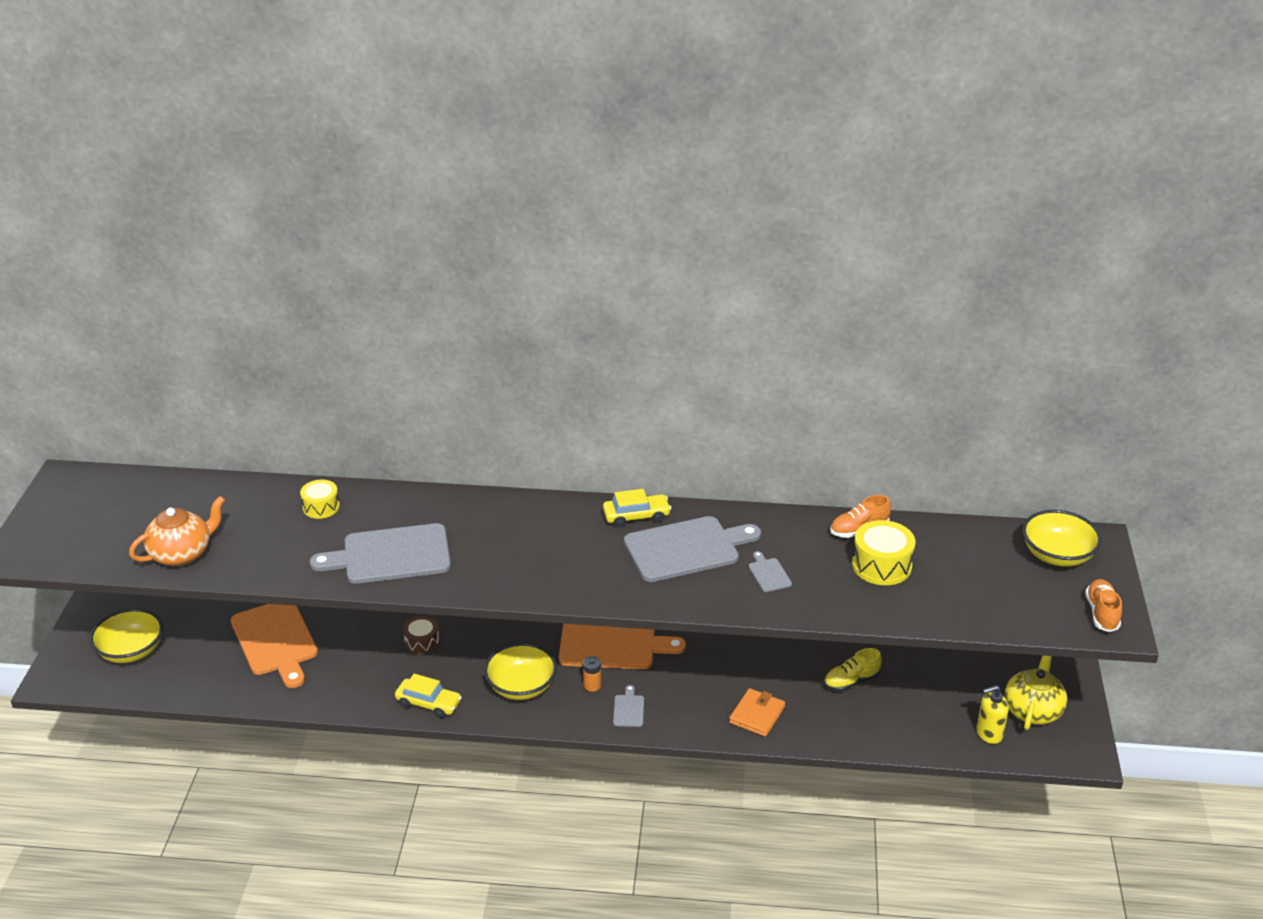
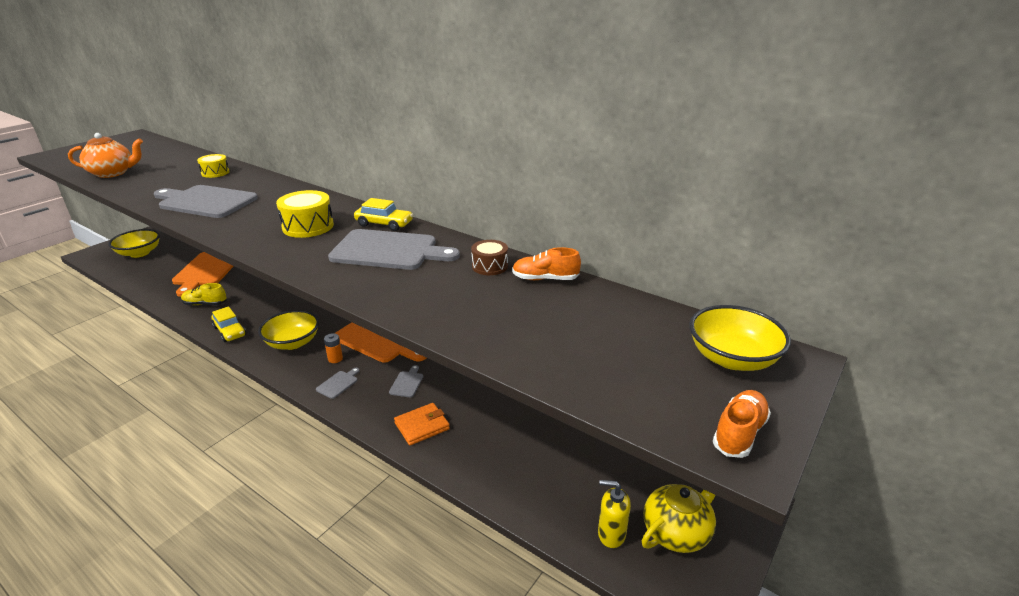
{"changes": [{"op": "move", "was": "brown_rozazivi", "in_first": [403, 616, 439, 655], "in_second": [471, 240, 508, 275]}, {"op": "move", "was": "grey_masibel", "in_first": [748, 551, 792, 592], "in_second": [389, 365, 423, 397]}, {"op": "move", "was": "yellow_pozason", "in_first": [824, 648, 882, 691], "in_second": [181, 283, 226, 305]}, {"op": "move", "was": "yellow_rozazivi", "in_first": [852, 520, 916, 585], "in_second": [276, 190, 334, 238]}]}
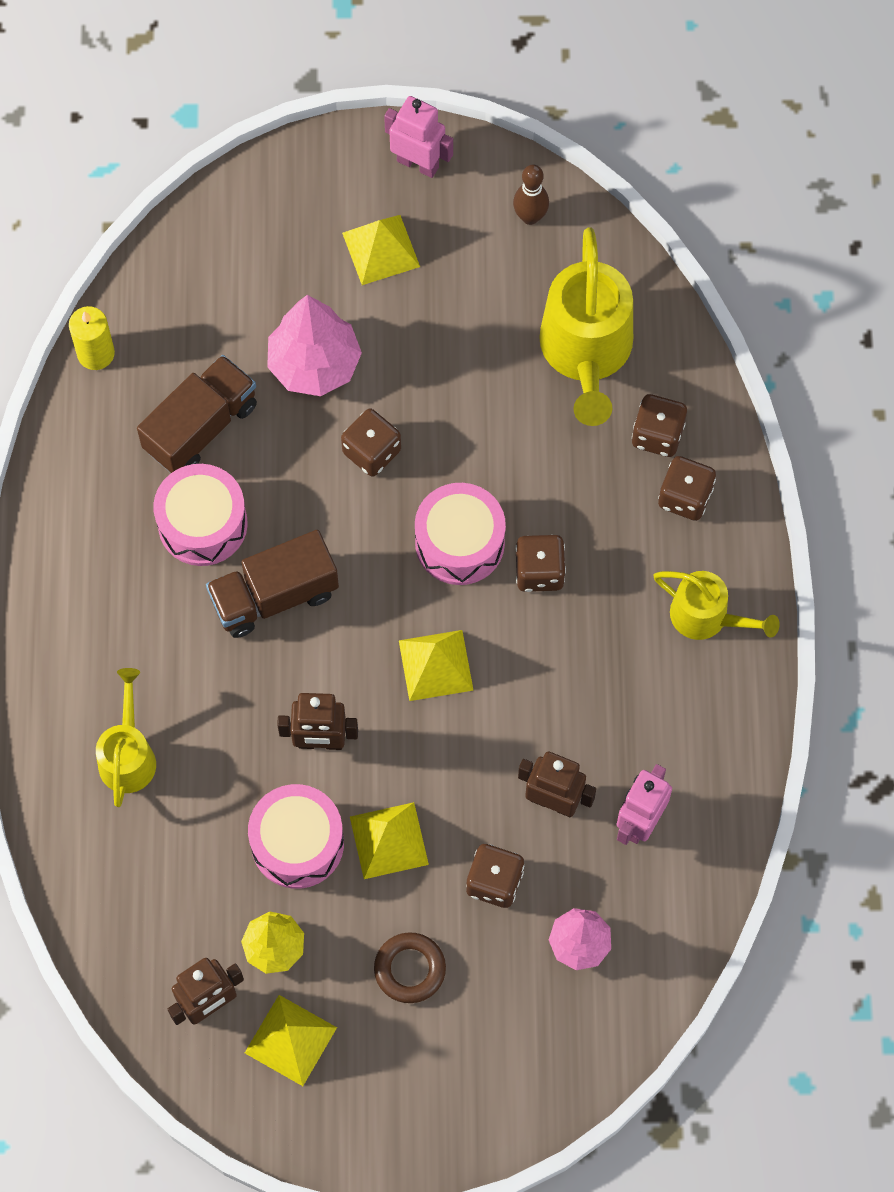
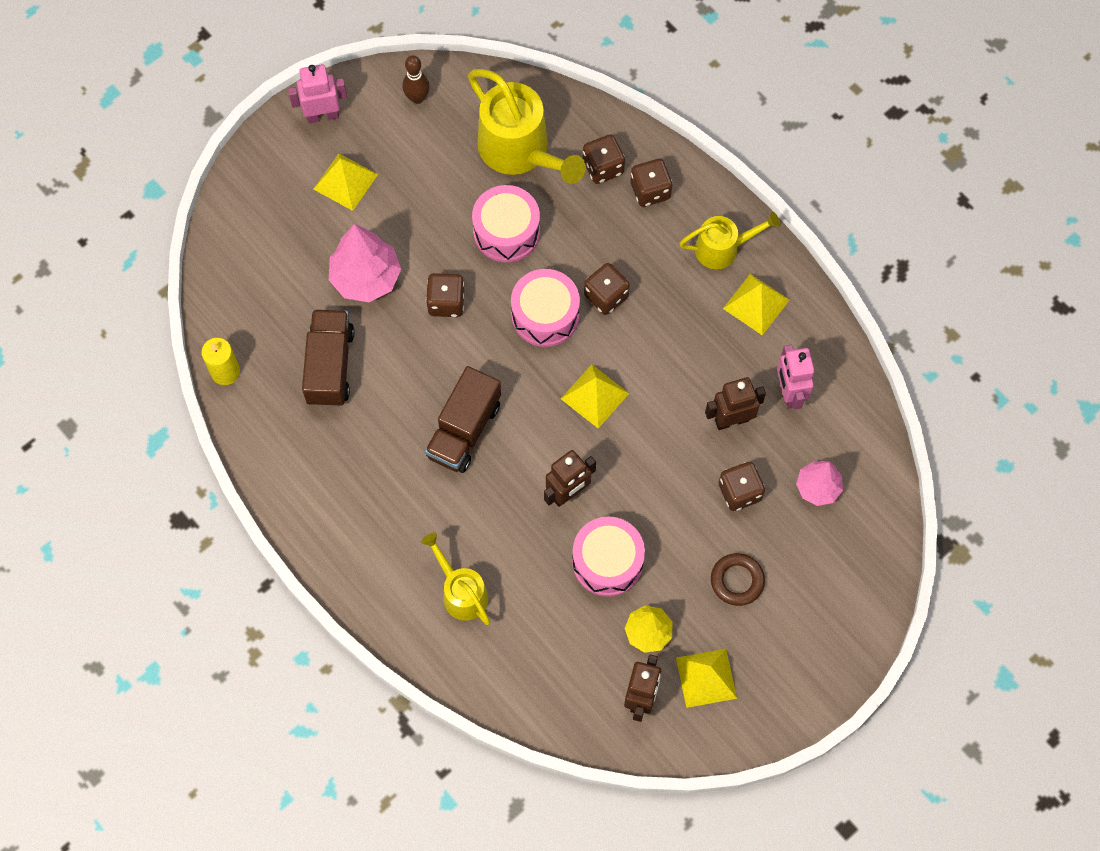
{"changes": [{"op": "move", "was": "pink_rozazivi", "in_first": [153, 464, 248, 566], "in_second": [472, 185, 540, 262]}, {"op": "move", "was": "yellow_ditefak", "in_first": [350, 802, 429, 879], "in_second": [723, 274, 789, 335]}]}
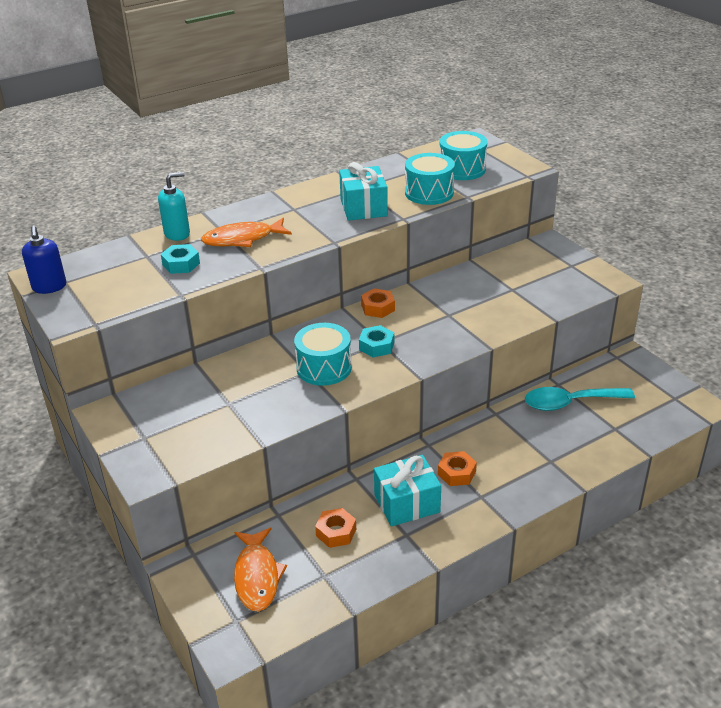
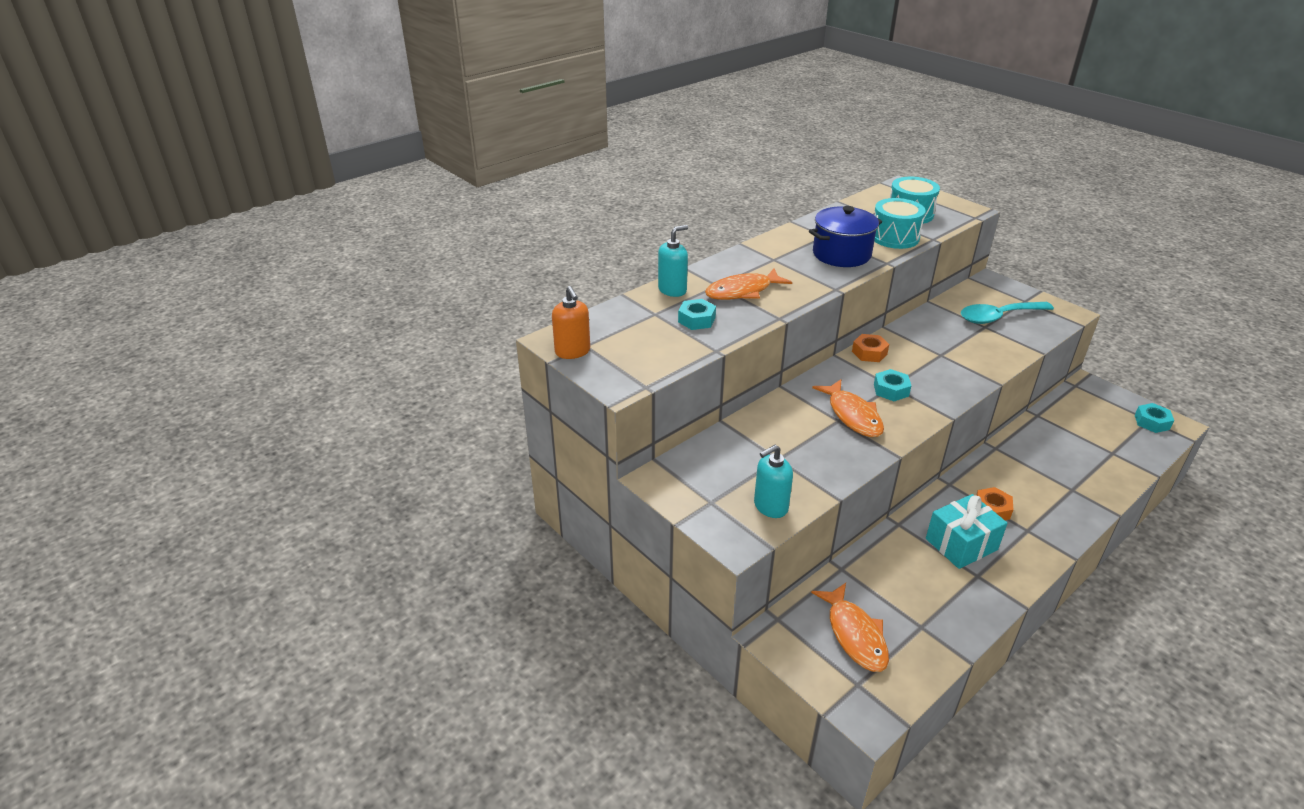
{"changes": [{"op": "recolor", "was": "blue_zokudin", "now": "orange_zokudin", "in_first": [22, 225, 67, 294], "in_second": [552, 286, 590, 359]}, {"op": "replace", "was": "turquoise_rozazivi", "now": "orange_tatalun", "in_first": [294, 323, 352, 386], "in_second": [812, 380, 884, 437]}, {"op": "delete", "was": "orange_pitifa", "in_first": [315, 508, 356, 548]}, {"op": "replace", "was": "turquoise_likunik", "now": "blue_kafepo", "in_first": [339, 162, 388, 221], "in_second": [809, 206, 882, 267]}, {"op": "move", "was": "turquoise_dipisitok", "in_first": [525, 387, 635, 411], "in_second": [961, 302, 1054, 324]}, {"op": "insert", "now": "turquoise_zokudin", "in_second": [754, 445, 793, 518]}, {"op": "insert", "now": "turquoise_pitifa", "in_second": [1135, 403, 1174, 433]}]}
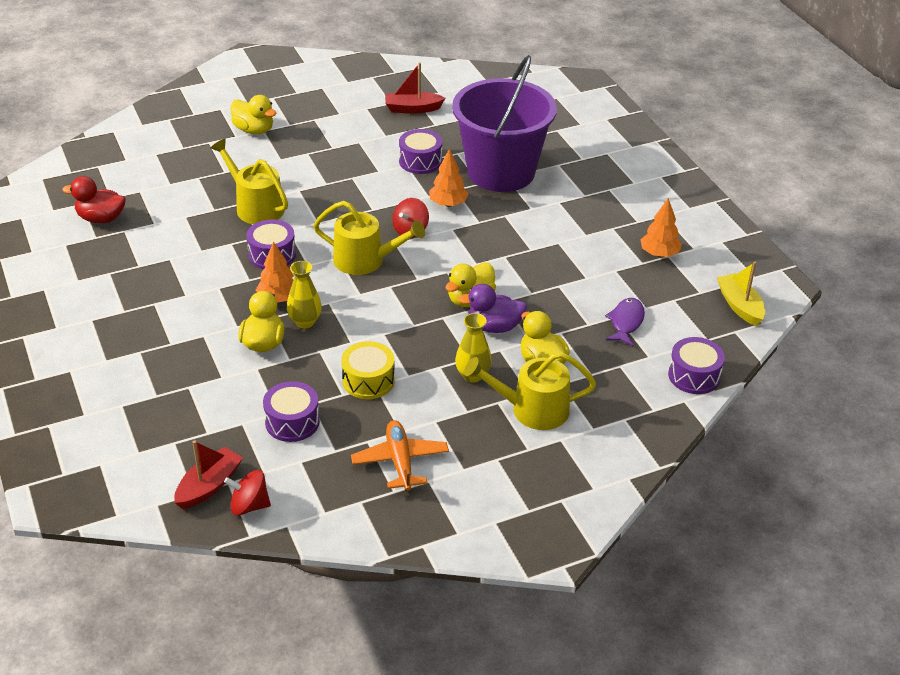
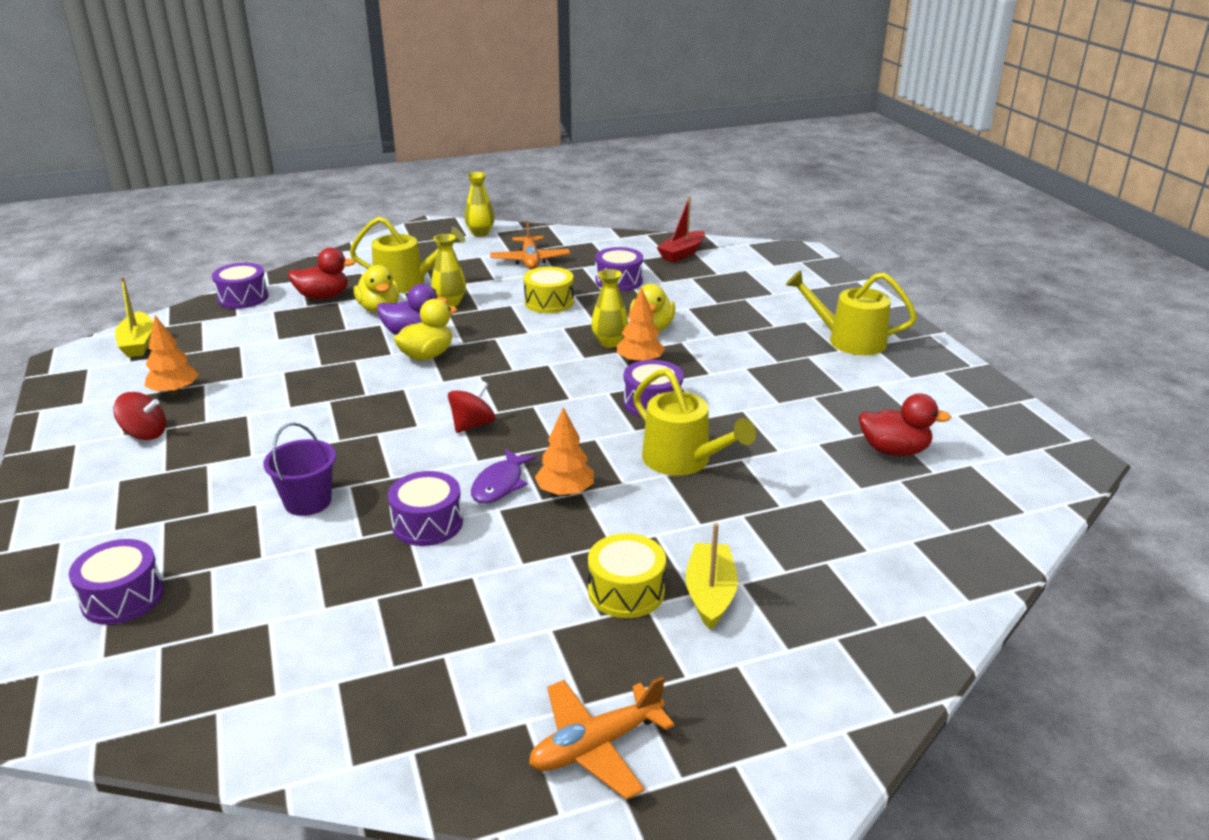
{"changes": [{"op": "move", "was": "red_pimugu", "in_first": [224, 470, 271, 516], "in_second": [113, 392, 166, 440]}, {"op": "replace", "was": "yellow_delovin", "now": "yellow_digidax", "in_first": [231, 95, 277, 134], "in_second": [685, 523, 738, 630]}, {"op": "move", "was": "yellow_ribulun", "in_first": [313, 201, 425, 275], "in_second": [786, 270, 917, 355]}, {"op": "delete", "was": "red_digidax", "in_first": [385, 62, 445, 114]}, {"op": "move", "was": "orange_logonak", "in_first": [429, 149, 469, 207], "in_second": [535, 407, 594, 496]}, {"op": "resize", "was": "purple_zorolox", "in_first": [452, 55, 557, 192], "in_second": [263, 422, 336, 516], "ratio": 0.43}, {"op": "move", "was": "purple_tatalun", "in_first": [605, 298, 645, 346], "in_second": [471, 449, 537, 503]}, {"op": "insert", "now": "purple_rozazivi", "in_second": [69, 539, 164, 625]}, {"op": "insert", "now": "red_delovin", "in_second": [288, 248, 356, 300]}, {"op": "insert", "now": "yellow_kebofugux", "in_second": [465, 172, 494, 237]}, {"op": "insert", "now": "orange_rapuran", "in_second": [529, 676, 674, 800]}, {"op": "insert", "now": "yellow_rozazivi", "in_second": [588, 533, 666, 618]}]}
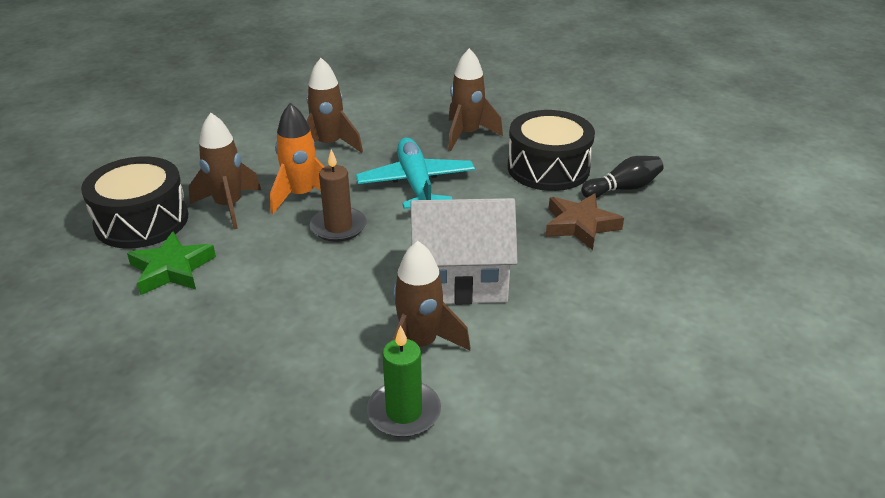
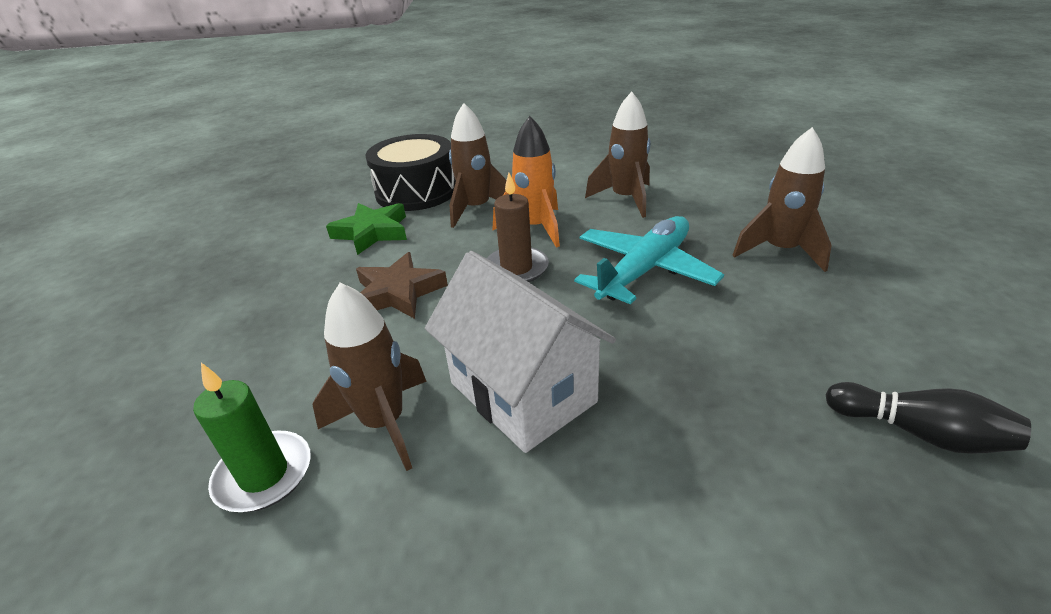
{"changes": [{"op": "delete", "was": "black_rozazivi", "in_first": [508, 110, 595, 191]}, {"op": "move", "was": "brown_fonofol", "in_first": [546, 193, 624, 250], "in_second": [356, 252, 448, 319]}]}
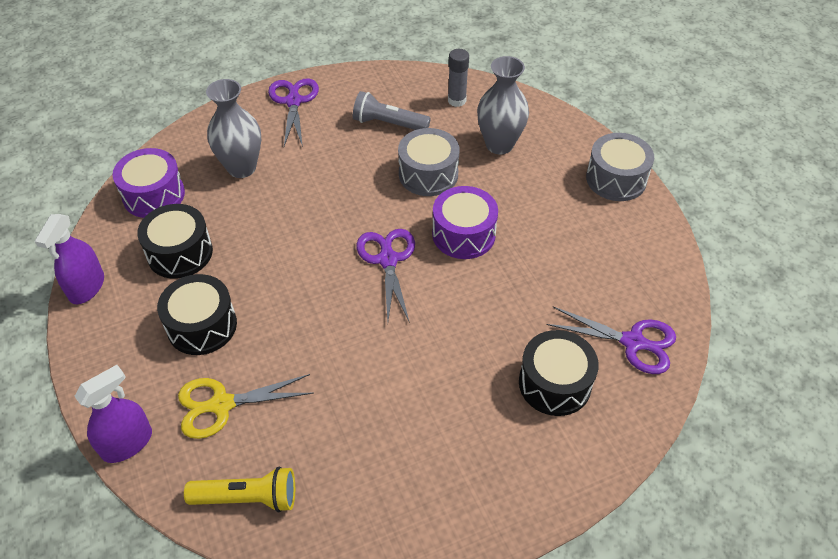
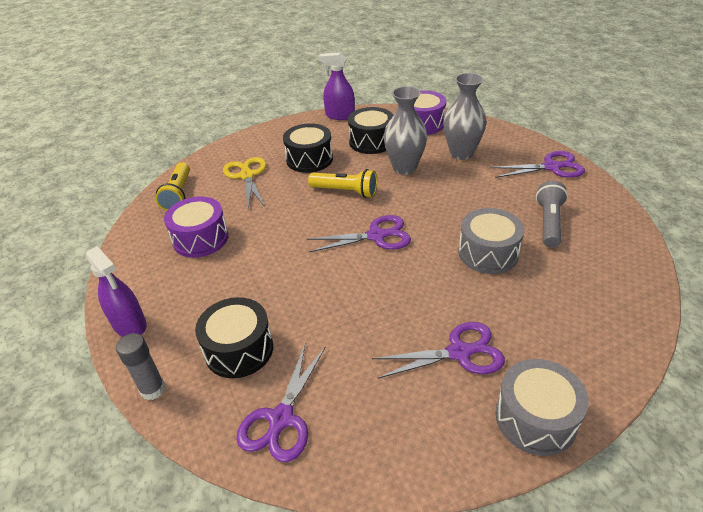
{"changes": [{"op": "move", "was": "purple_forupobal", "in_first": [74, 365, 152, 463], "in_second": [86, 246, 147, 337]}, {"op": "move", "was": "purple_rozazivi", "in_first": [432, 186, 498, 259], "in_second": [164, 197, 229, 258]}, {"op": "move", "was": "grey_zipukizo", "in_first": [448, 49, 469, 107], "in_second": [116, 333, 165, 400]}, {"op": "move", "was": "grey_kebofugux", "in_first": [477, 56, 529, 154], "in_second": [384, 86, 427, 175]}, {"op": "insert", "now": "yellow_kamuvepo", "in_second": [308, 169, 377, 198]}, {"op": "insert", "now": "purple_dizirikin", "in_second": [372, 322, 505, 379]}]}
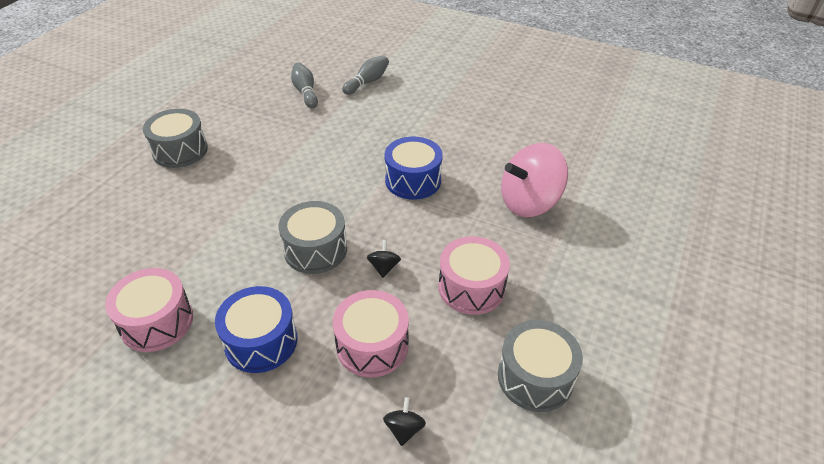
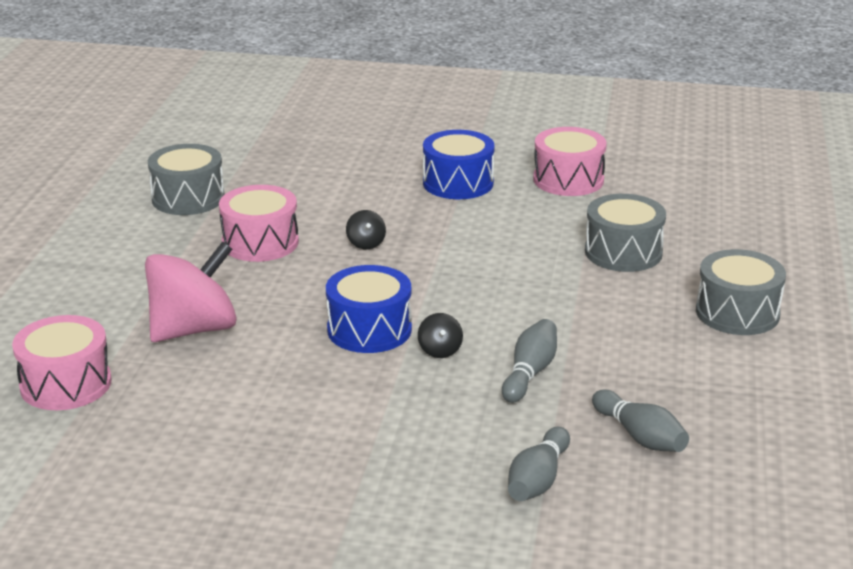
{"changes": [{"op": "move", "was": "grey_rozazivi", "in_first": [278, 201, 347, 274], "in_second": [585, 194, 666, 272]}, {"op": "move", "was": "pink_rozazivi", "in_first": [333, 290, 409, 377], "in_second": [12, 315, 112, 410]}, {"op": "move", "was": "black_pimugu", "in_first": [383, 397, 426, 446], "in_second": [418, 313, 463, 358]}, {"op": "insert", "now": "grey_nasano", "in_second": [502, 319, 557, 403]}]}
